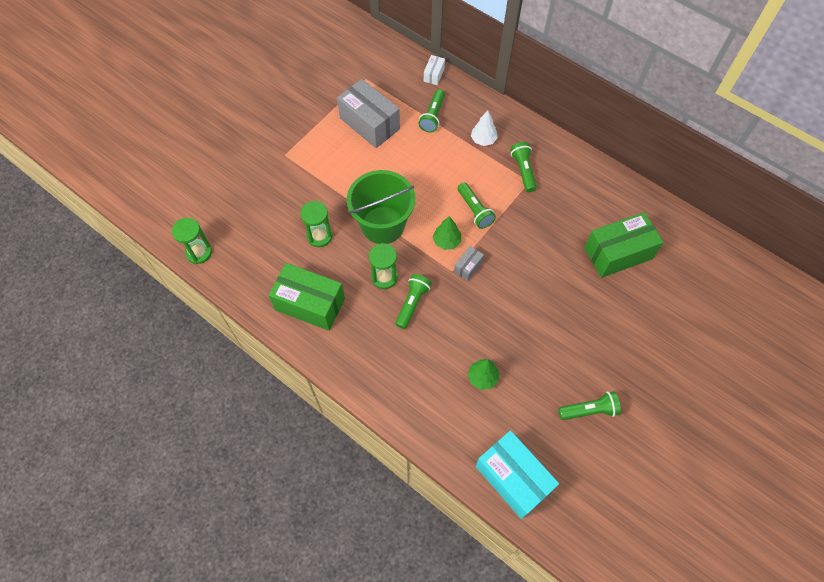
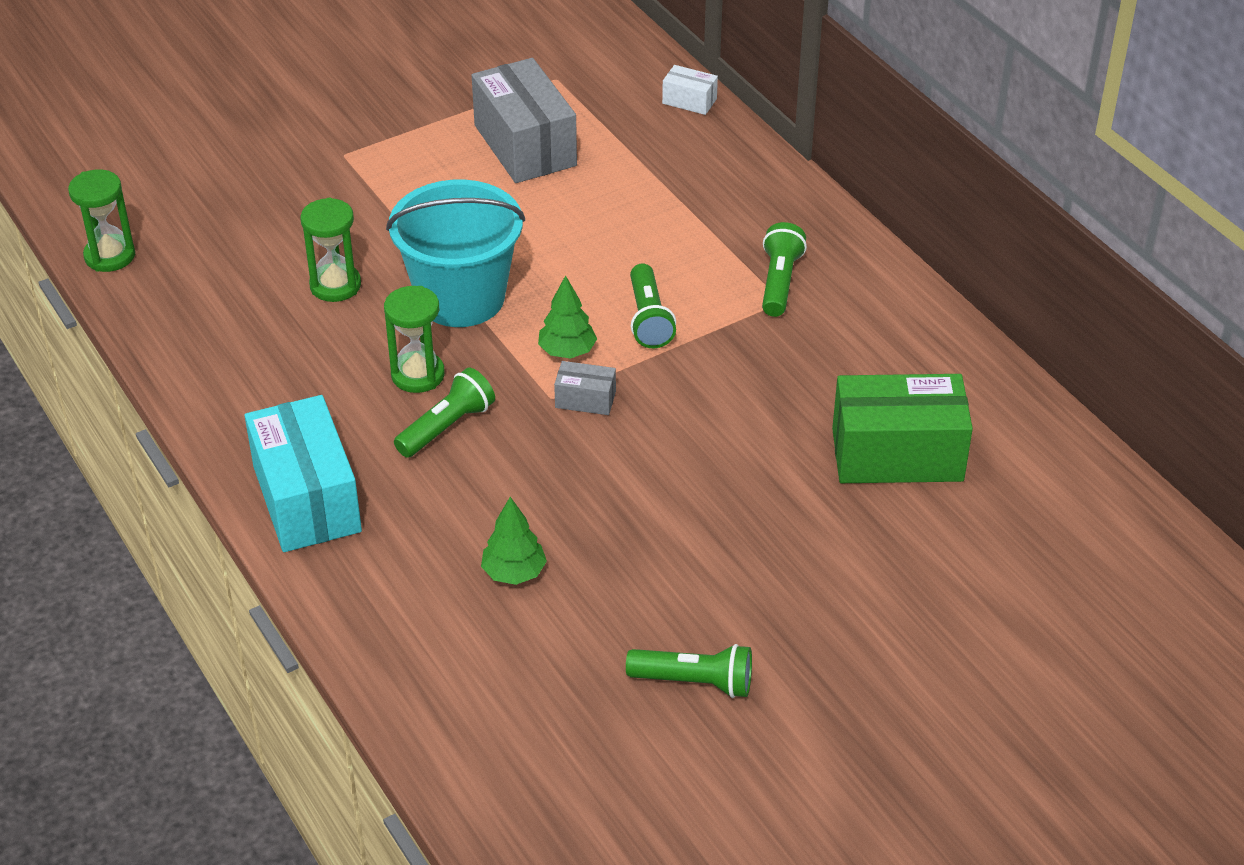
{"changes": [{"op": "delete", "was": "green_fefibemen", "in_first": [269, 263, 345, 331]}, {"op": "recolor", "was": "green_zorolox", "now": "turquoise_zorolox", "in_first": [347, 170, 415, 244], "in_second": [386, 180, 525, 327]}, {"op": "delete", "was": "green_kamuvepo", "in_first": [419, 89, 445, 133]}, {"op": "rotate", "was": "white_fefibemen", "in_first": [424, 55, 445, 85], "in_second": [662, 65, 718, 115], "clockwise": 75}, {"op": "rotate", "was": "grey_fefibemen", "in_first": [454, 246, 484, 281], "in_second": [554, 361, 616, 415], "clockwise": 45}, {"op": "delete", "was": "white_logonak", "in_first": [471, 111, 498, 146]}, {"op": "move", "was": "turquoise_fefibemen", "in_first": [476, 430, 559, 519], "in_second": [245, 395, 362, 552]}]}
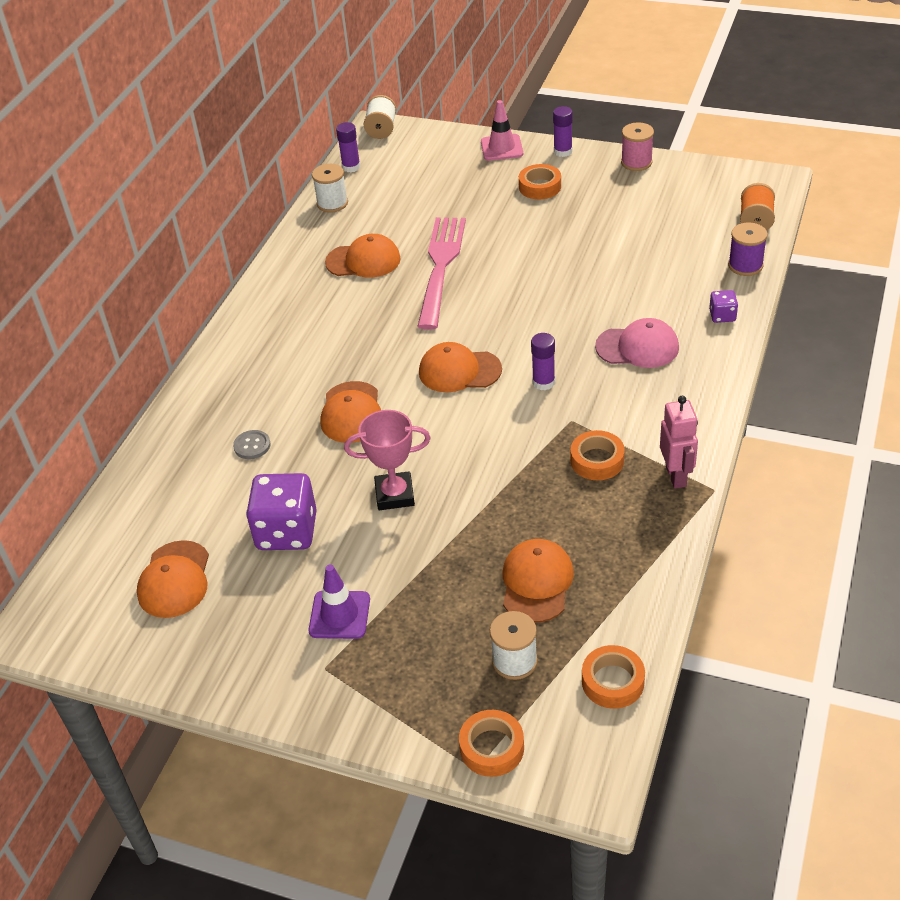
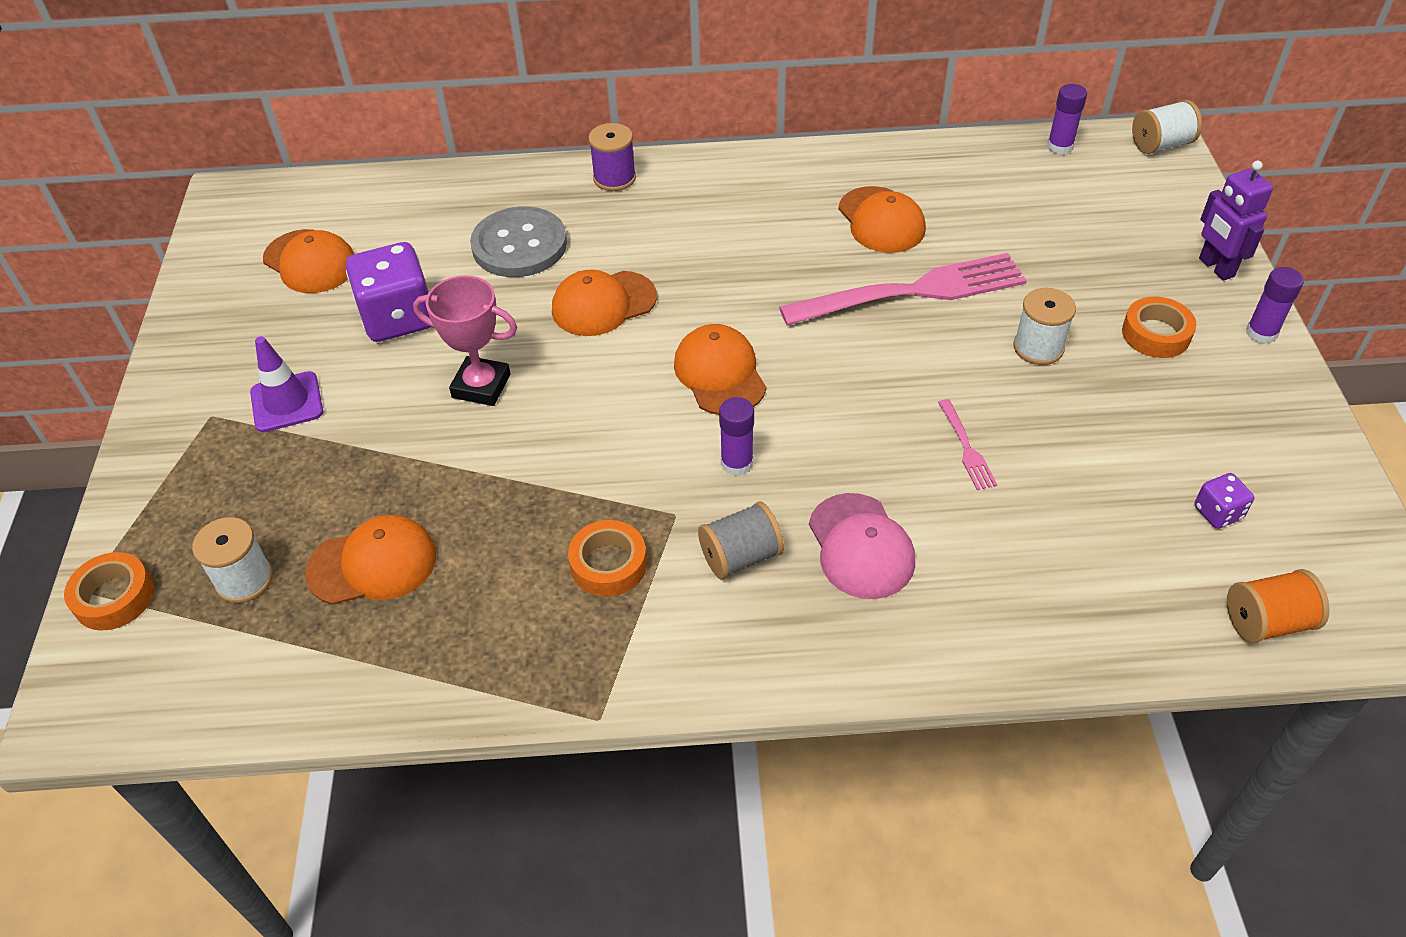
{"changes": [{"op": "rotate", "was": "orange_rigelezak", "in_first": [137, 540, 209, 618], "in_second": [263, 229, 354, 293], "clockwise": -120}, {"op": "resize", "was": "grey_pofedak", "in_first": [233, 430, 271, 459], "in_second": [470, 206, 567, 277], "ratio": 2.19}, {"op": "move", "was": "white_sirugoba", "in_first": [312, 164, 348, 213], "in_second": [1013, 288, 1076, 365]}, {"op": "rotate", "was": "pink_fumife", "in_first": [344, 410, 431, 510], "in_second": [413, 275, 517, 406], "clockwise": -45}, {"op": "replace", "was": "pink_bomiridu", "now": "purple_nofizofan", "in_first": [481, 100, 523, 161], "in_second": [1199, 160, 1273, 281]}, {"op": "delete", "was": "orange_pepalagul", "in_first": [582, 645, 645, 709]}, {"op": "delete", "was": "pink_sirugoba", "in_first": [621, 123, 654, 171]}, {"op": "delete", "was": "pink_nofizofan", "in_first": [660, 396, 698, 489]}, {"op": "move", "was": "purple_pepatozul", "in_first": [709, 290, 738, 323], "in_second": [1194, 473, 1254, 529]}, {"op": "move", "was": "purple_sirugoba", "in_first": [728, 222, 768, 276], "in_second": [589, 123, 636, 191]}, {"op": "insert", "now": "grey_sirugoba", "in_second": [698, 502, 784, 580]}, {"op": "insert", "now": "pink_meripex", "in_second": [938, 399, 997, 490]}]}
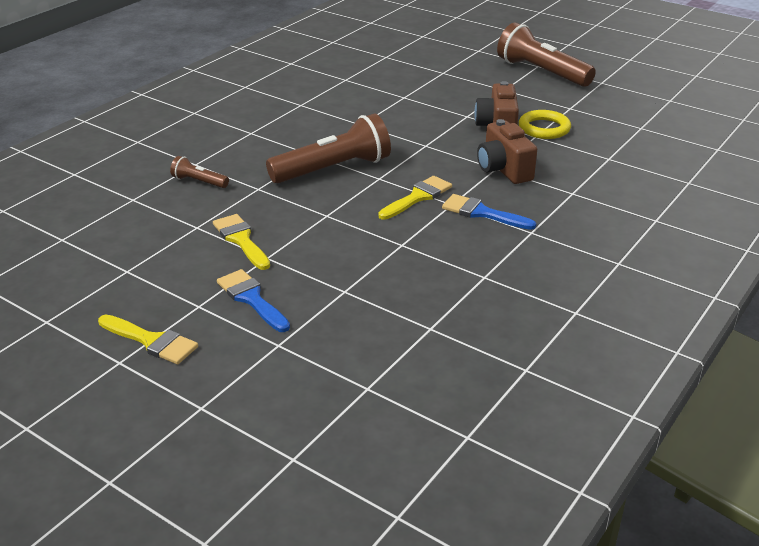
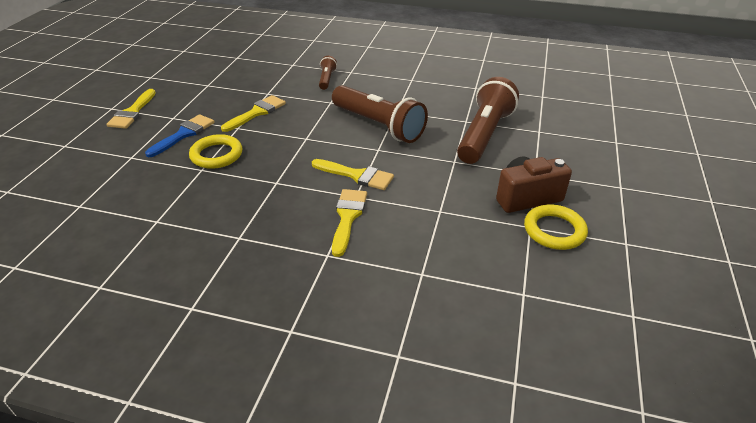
{"changes": [{"op": "recolor", "was": "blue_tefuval", "now": "yellow_tefuval", "in_first": [442, 194, 536, 230], "in_second": [332, 189, 367, 257]}, {"op": "delete", "was": "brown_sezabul", "in_first": [477, 119, 537, 184]}, {"op": "move", "was": "brown_kamuvepo", "in_first": [497, 22, 596, 87], "in_second": [457, 77, 519, 164]}, {"op": "insert", "now": "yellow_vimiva", "in_second": [189, 134, 242, 169]}]}
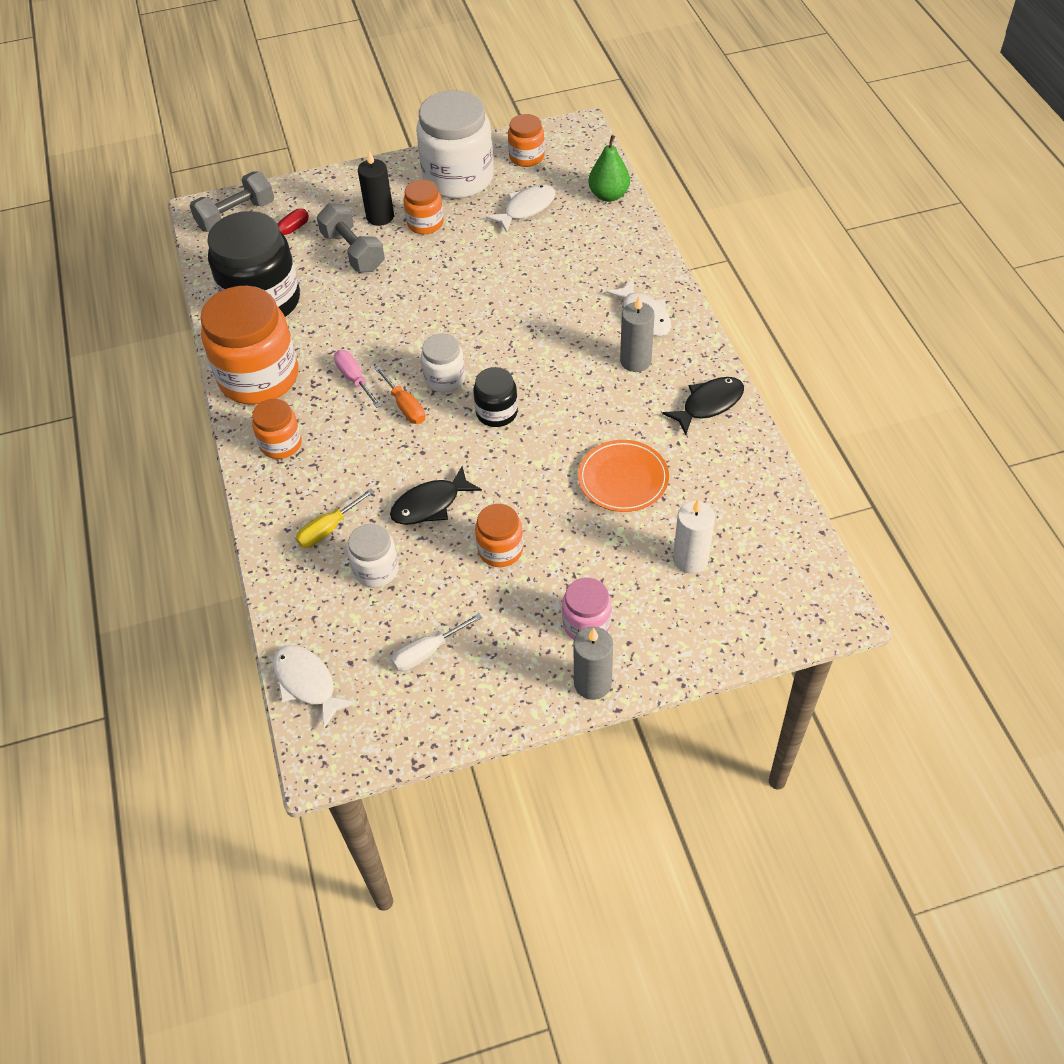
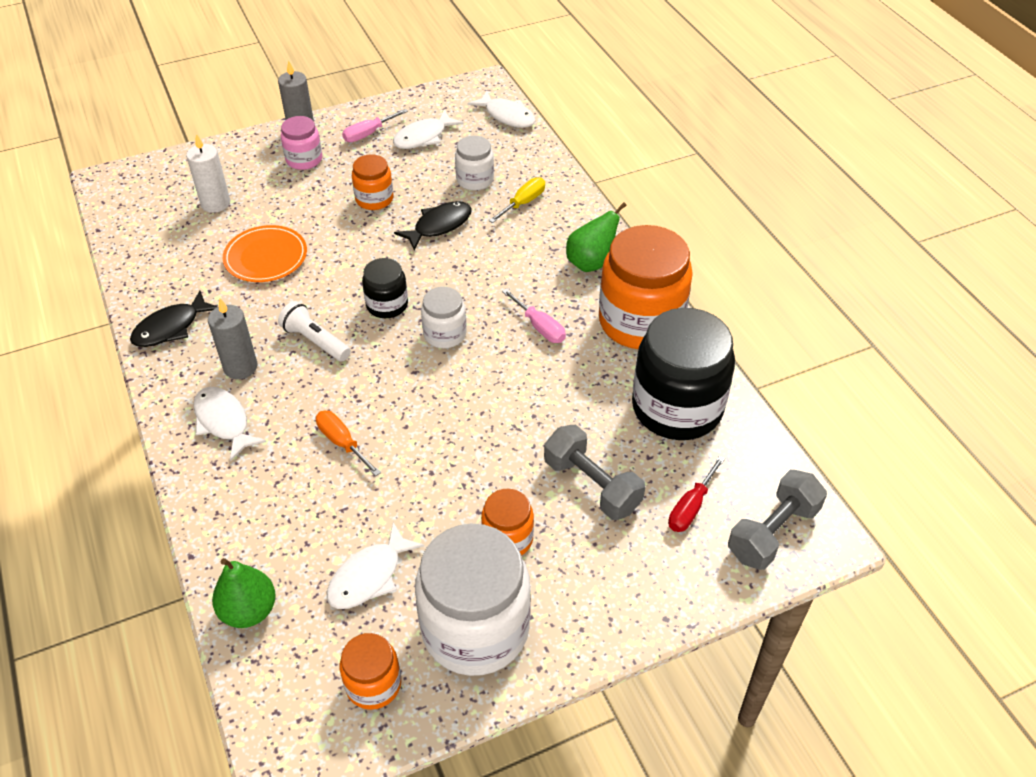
{"changes": [{"op": "replace", "was": "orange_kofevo", "now": "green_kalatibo", "in_first": [252, 399, 302, 459], "in_second": [566, 202, 627, 272]}, {"op": "delete", "was": "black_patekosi", "in_first": [358, 151, 394, 226]}, {"op": "move", "was": "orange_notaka", "in_first": [375, 366, 425, 424], "in_second": [316, 411, 381, 476]}, {"op": "replace", "was": "white_notaka", "now": "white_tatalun", "in_first": [392, 613, 482, 671], "in_second": [393, 109, 464, 149]}, {"op": "insert", "now": "white_kamuvepo", "in_second": [278, 301, 351, 361]}, {"op": "insert", "now": "pink_notaka", "in_second": [342, 109, 408, 142]}]}
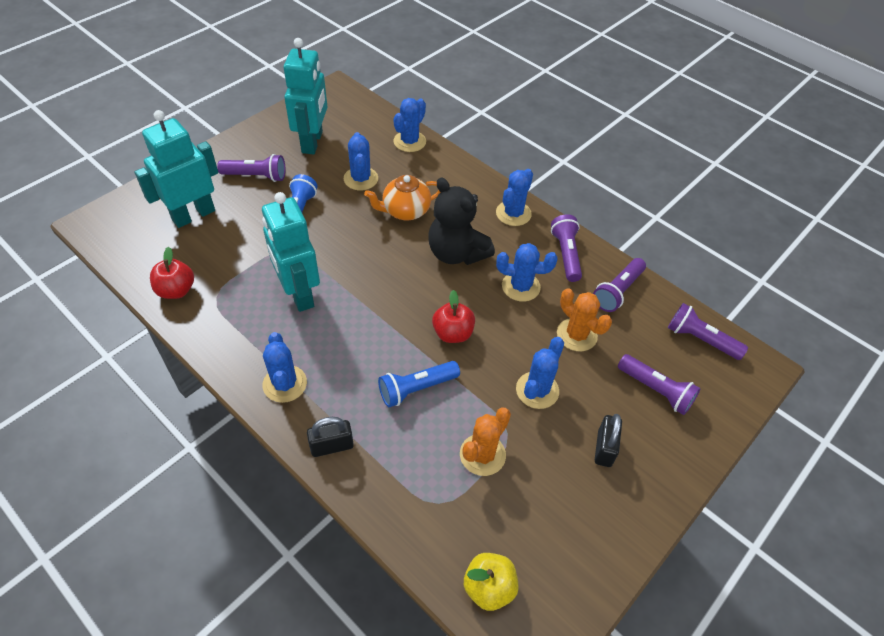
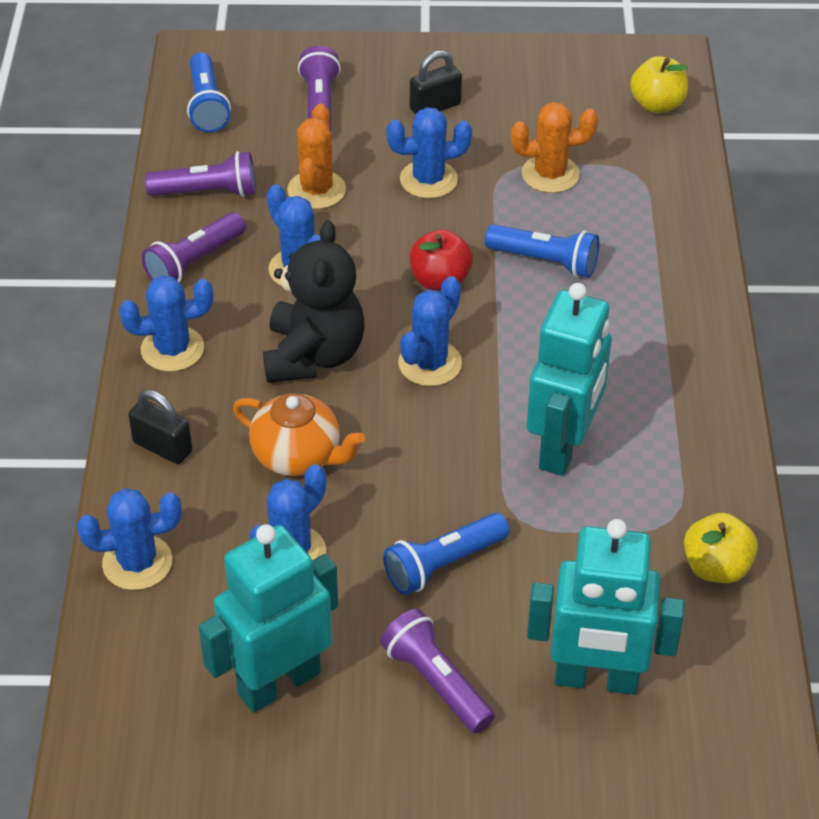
{"changes": [{"op": "recolor", "was": "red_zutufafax", "now": "yellow_zutufafax", "in_first": [150, 247, 194, 299], "in_second": [684, 513, 758, 583]}, {"op": "move", "was": "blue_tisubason", "in_first": [262, 332, 307, 403], "in_second": [398, 276, 462, 386]}, {"op": "move", "was": "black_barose", "in_first": [307, 417, 354, 457], "in_second": [128, 389, 192, 464]}, {"op": "recolor", "was": "purple_kamuvepo", "now": "blue_kamuvepo", "in_first": [668, 303, 748, 360], "in_second": [187, 52, 231, 133]}]}
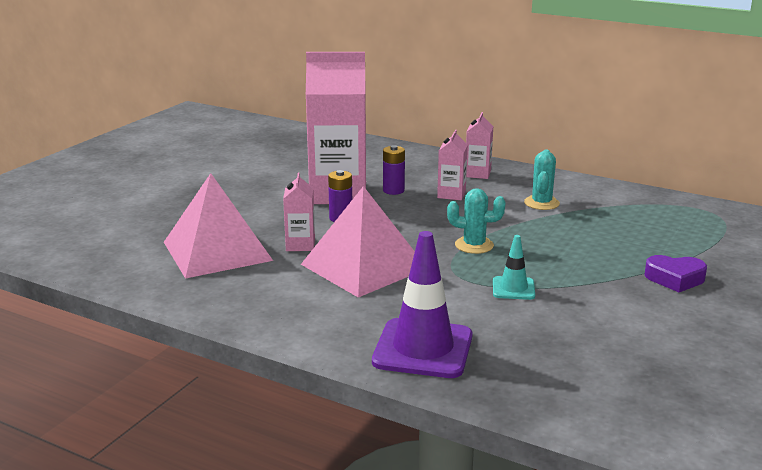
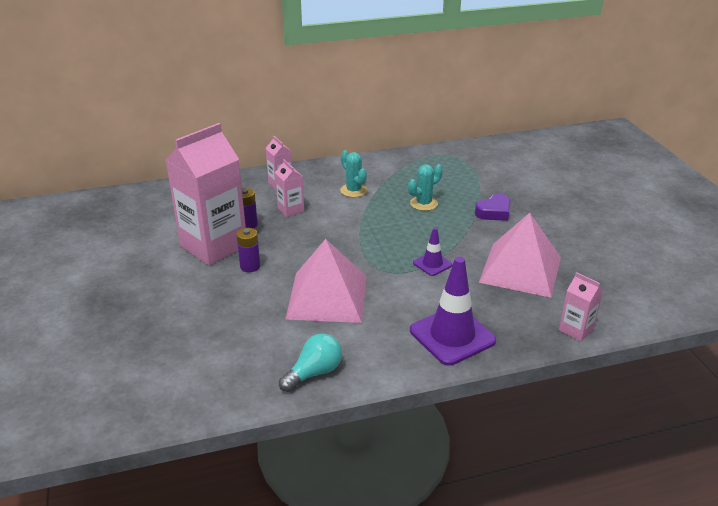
{"changes": [{"op": "move", "was": "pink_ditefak", "in_first": [164, 173, 273, 279], "in_second": [479, 213, 561, 298]}, {"op": "move", "was": "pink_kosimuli", "in_first": [283, 172, 315, 251], "in_second": [559, 272, 603, 342]}, {"op": "move", "was": "turquoise_tisubason", "in_first": [447, 188, 506, 254], "in_second": [408, 164, 443, 211]}, {"op": "recolor", "was": "turquoise_bomiridu", "now": "purple_bomiridu", "in_first": [493, 235, 535, 300], "in_second": [413, 227, 452, 276]}, {"op": "insert", "now": "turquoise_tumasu", "in_second": [279, 333, 342, 392]}]}
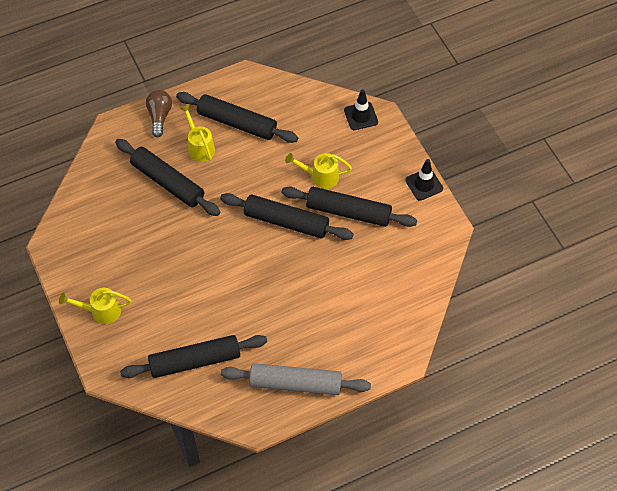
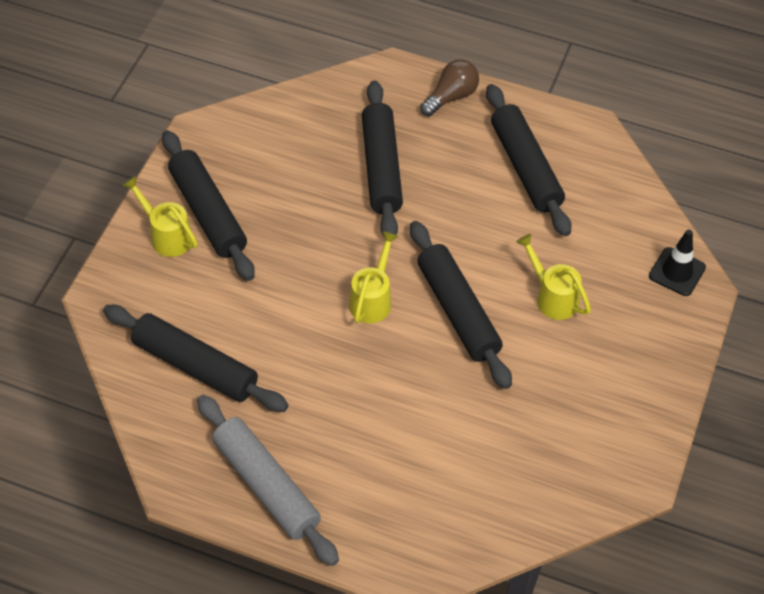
{"changes": [{"op": "move", "was": "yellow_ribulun", "in_first": [180, 104, 215, 162], "in_second": [349, 231, 398, 323]}, {"op": "move", "was": "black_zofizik", "in_first": [281, 187, 417, 227], "in_second": [162, 130, 255, 281]}, {"op": "delete", "was": "black_bomiridu", "in_first": [405, 159, 443, 201]}]}
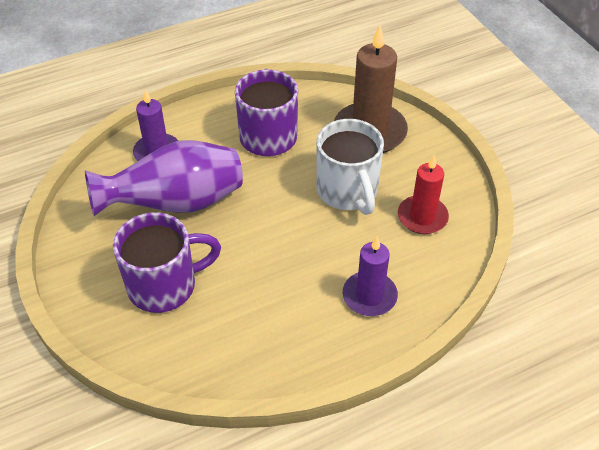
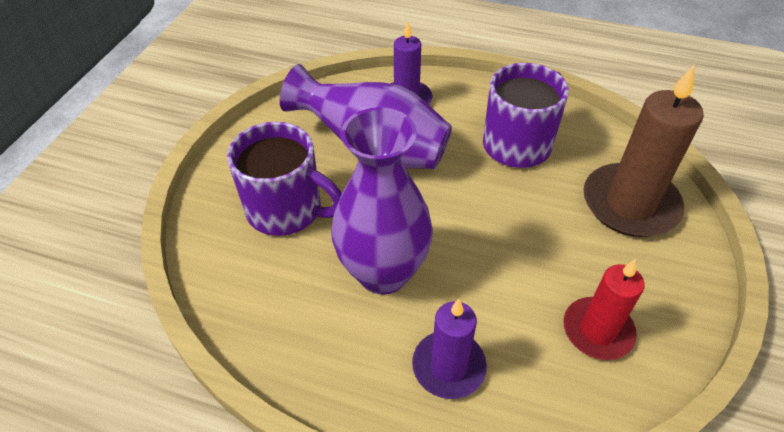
{"changes": [{"op": "delete", "was": "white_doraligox", "in_first": [317, 119, 384, 215]}, {"op": "insert", "now": "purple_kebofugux", "in_second": [331, 107, 433, 295]}]}
